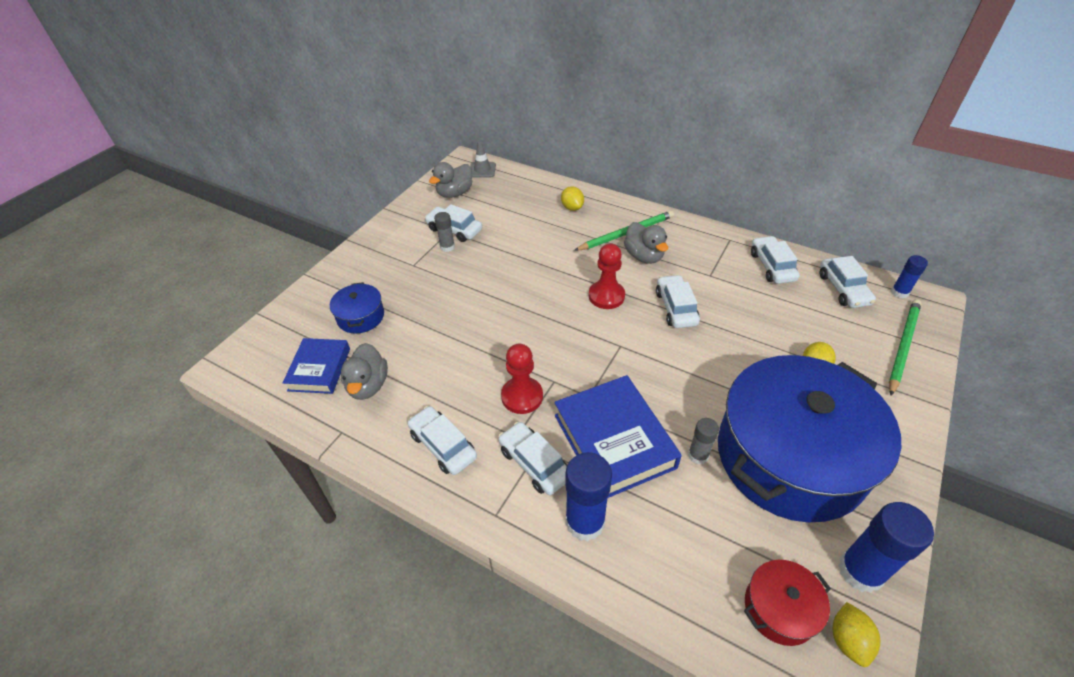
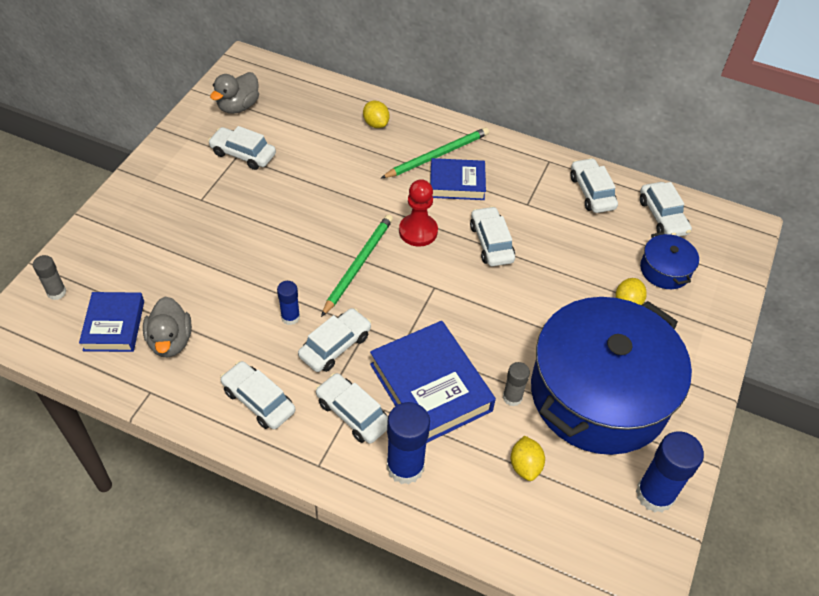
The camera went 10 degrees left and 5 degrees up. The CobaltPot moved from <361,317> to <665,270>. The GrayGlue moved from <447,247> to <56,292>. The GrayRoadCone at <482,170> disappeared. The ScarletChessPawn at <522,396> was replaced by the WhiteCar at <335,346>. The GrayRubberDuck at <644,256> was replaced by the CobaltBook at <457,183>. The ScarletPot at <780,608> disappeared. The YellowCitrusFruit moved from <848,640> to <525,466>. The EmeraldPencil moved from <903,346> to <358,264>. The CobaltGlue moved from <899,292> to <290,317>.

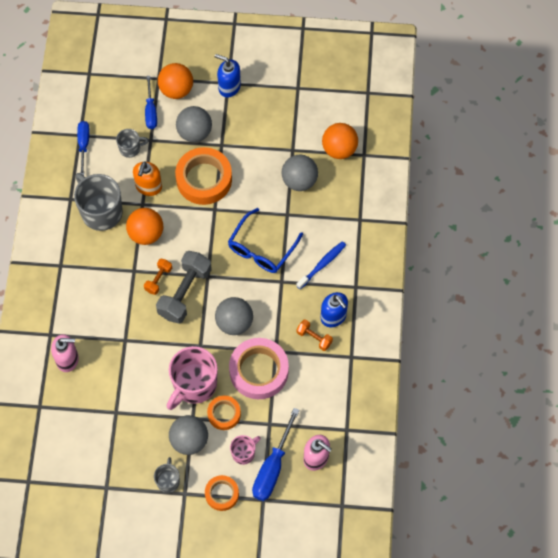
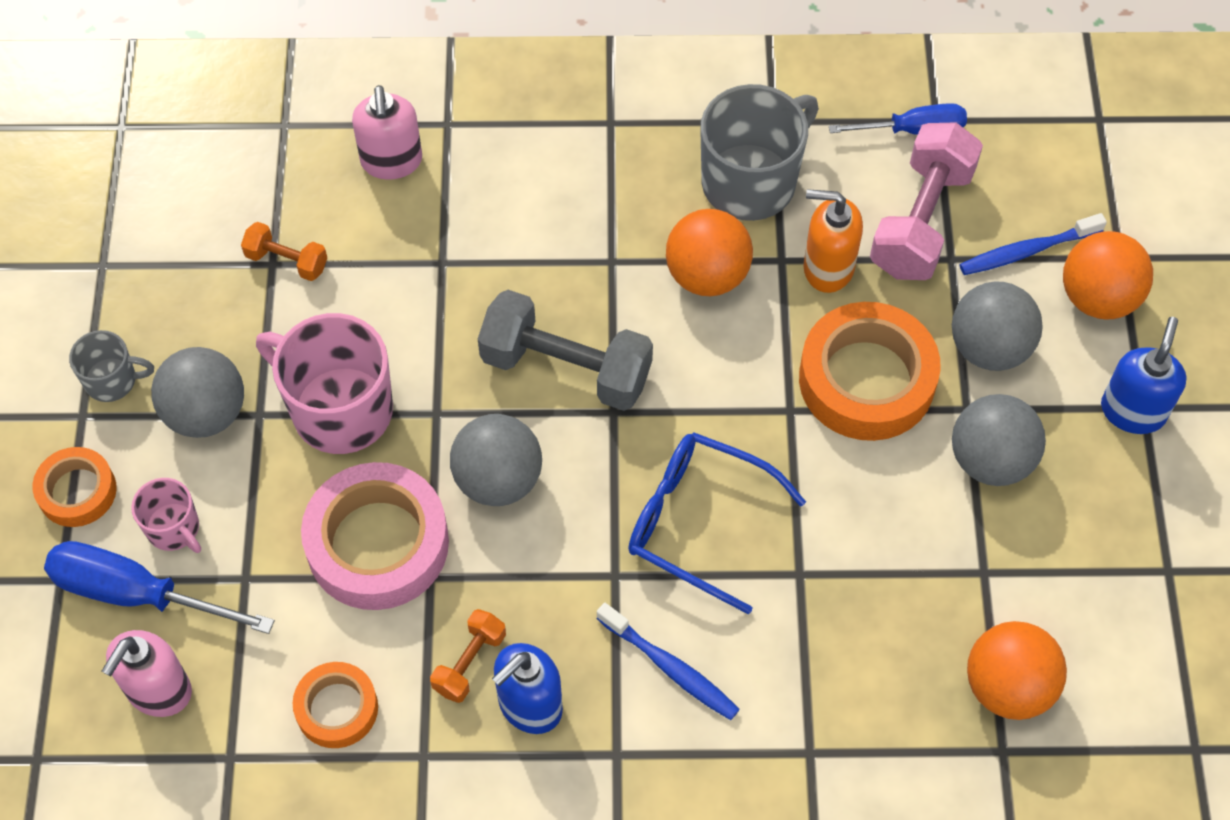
The camera went 85 degrees right and 5 degrees down. The GrayTeaMug at <130,148> was replaced by the PinkHandWeight at <921,221>. The OrangeHandWeight moved from <158,279> to <287,261>. The CobaltHandScrewdriver at <151,111> was replaced by the CobaltDentalBrush at <1027,251>. The OrangeRollOfTape moved from <224,414> to <337,708>. The GrayPlayBall moved from <299,181> to <990,460>.

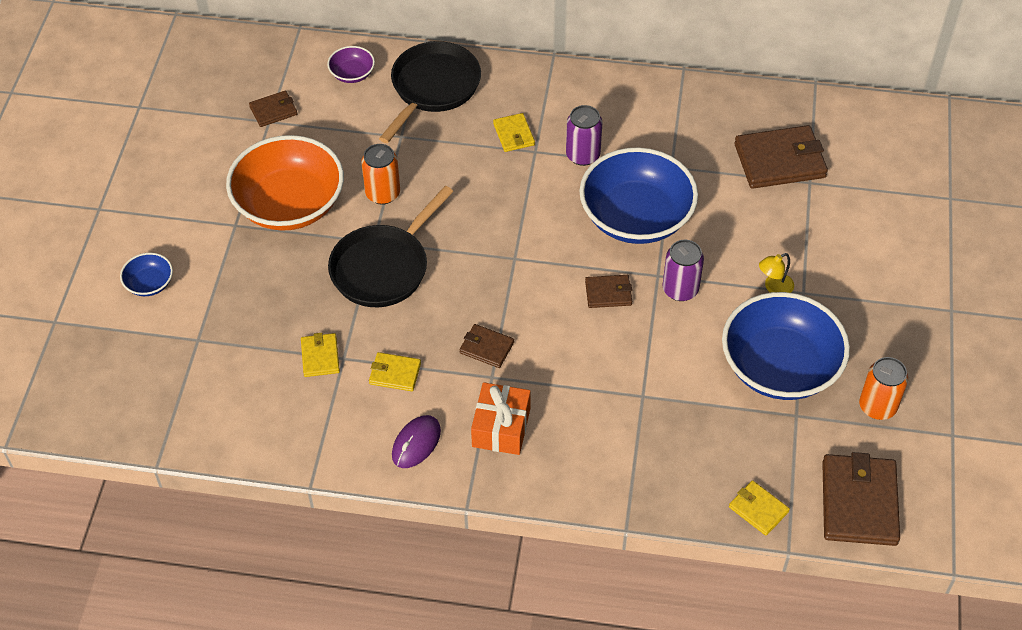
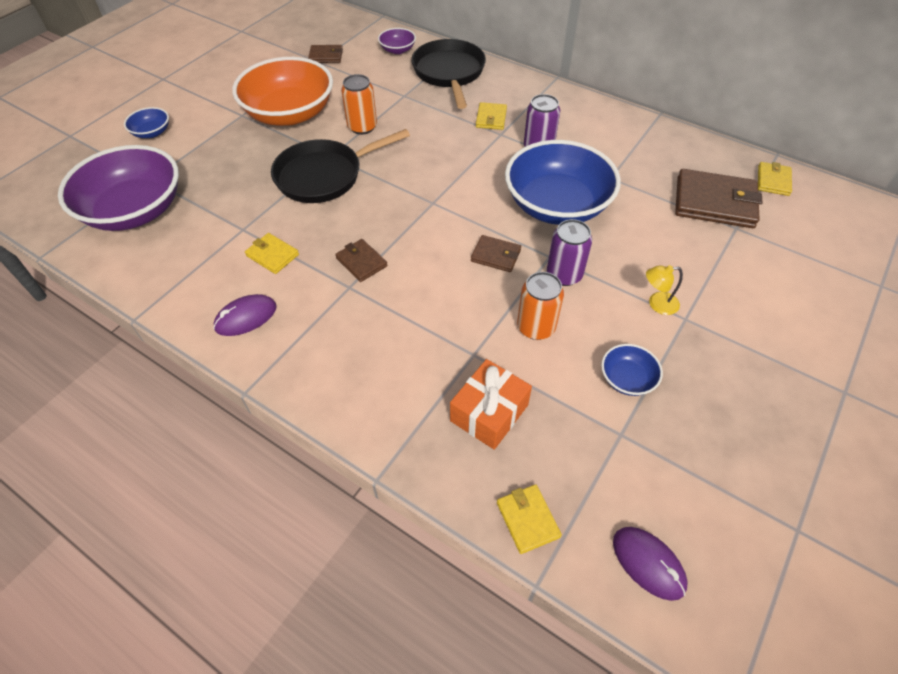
The camera went 25 degrees right and 0 degrees up. The YellowWallet moved from <320,357> to <773,181>. The EbonyFryingPan at <432,88> turned 60 degrees counterclockwise. The OrangePresent moved from <501,427> to <489,413>. The CobaltDeepDish at <780,367> changed to 0.43 times the size. The DarkBrownWallet at <859,503> was replaced by the VioletPcMouse at <648,563>. The OrangeSodaCan moved from <877,406> to <536,327>. The VioletDeepDish at <135,210> appeared.

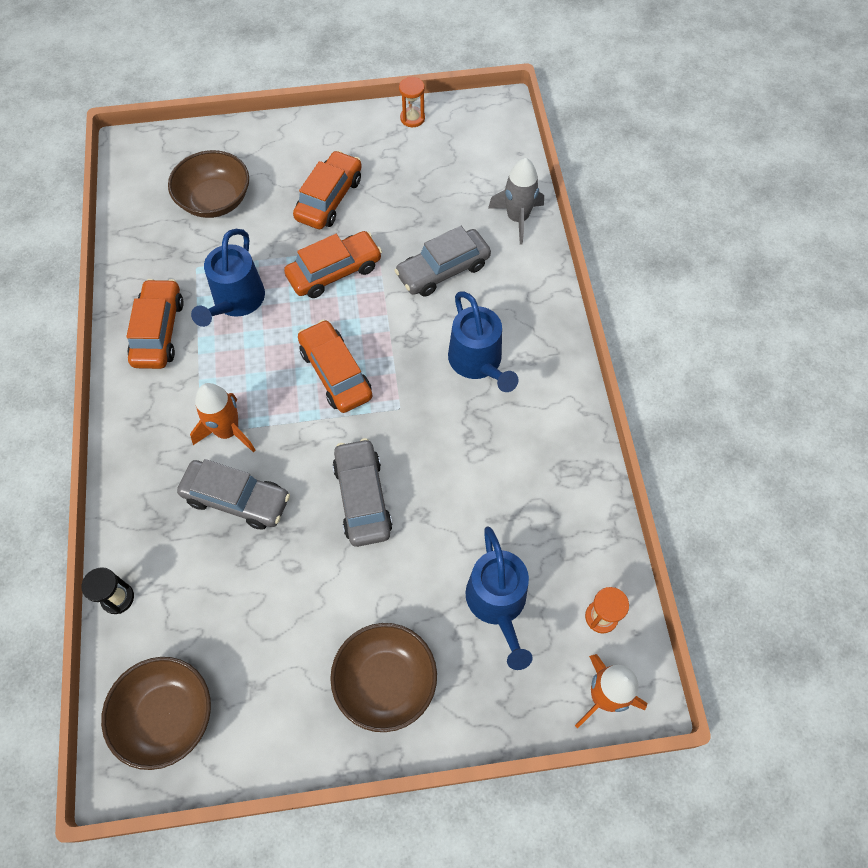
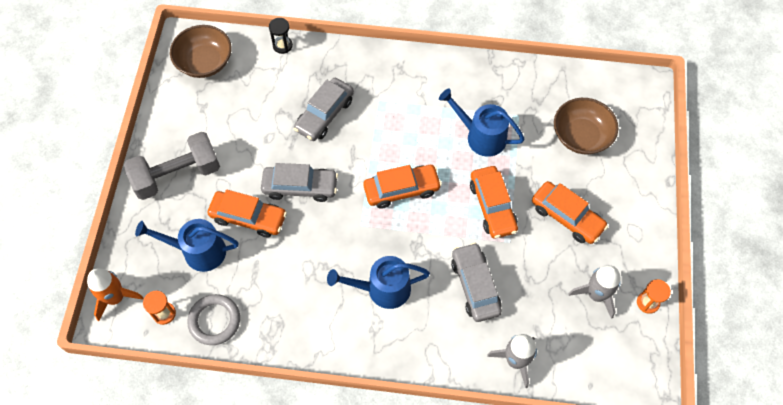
The camera went 105 degrees right and 0 degrees up. The OrangeCar moved from <158,331> to <248,217>. The OrangeToyRocket at <227,431> disappeared. The DarkBrownDeepDish at <385,682> was replaced by the GrayHandWeight at <177,175>. The GrayHoop at <214,321> appeared. The GrayToyRocket at <596,295> appeared.

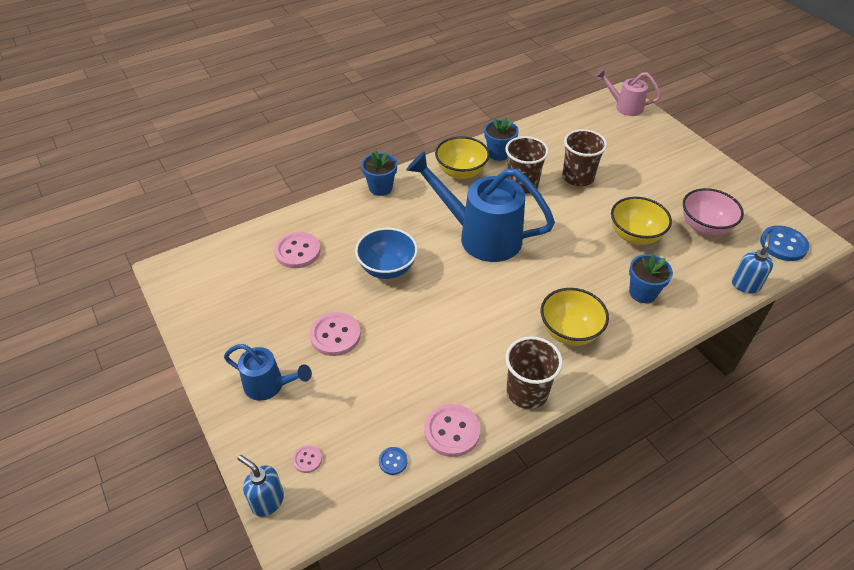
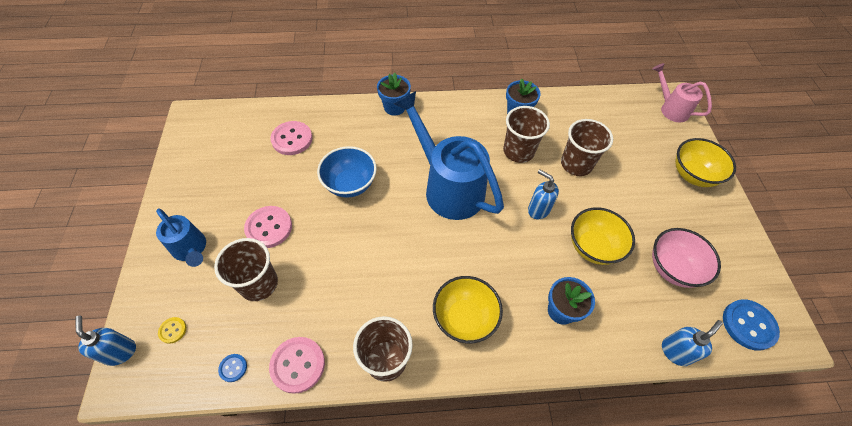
The camera went 25 degrees right and 10 degrees up. The PinkSewingButton at <307,459> became the YellowSewingButton at <172,330>. The YellowDeepDish moved from <461,172> to <692,175>. The DarkBrownTumbler at <259,284> appeared. The CobaltPumpBottle at <538,209> appeared.

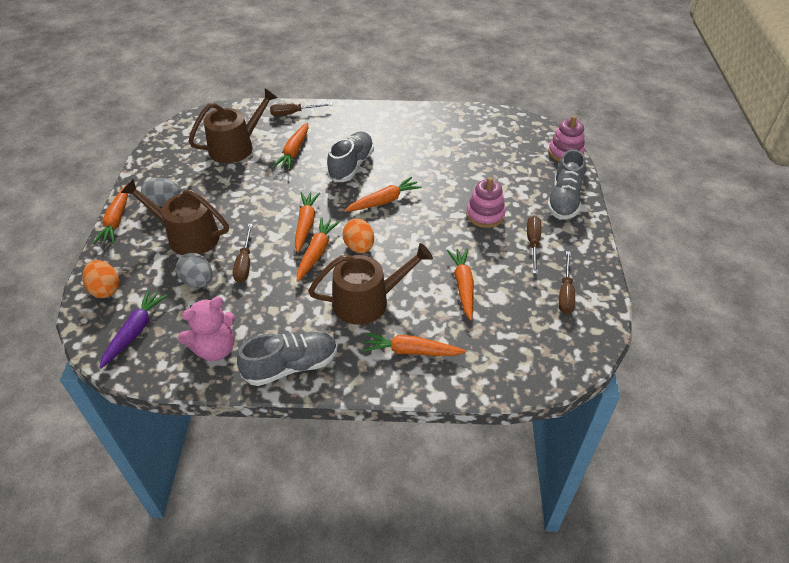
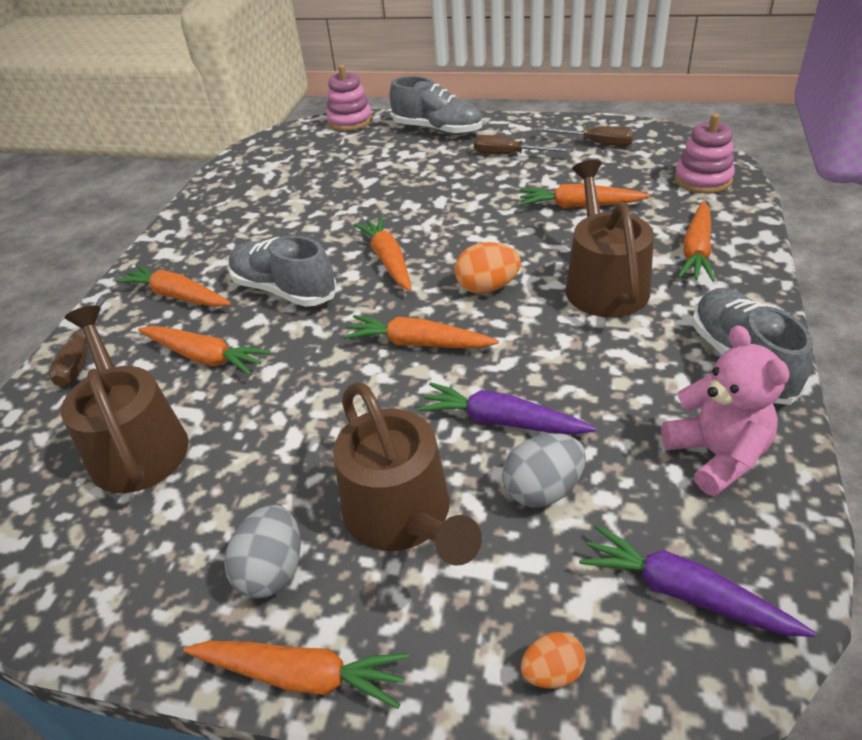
The camera went 75 degrees left and 5 degrees down. The OrangeEgg at <105,289> changed to 0.62 times the size. The DarkBrownWateringPot at <187,236> turned 60 degrees counterclockwise. The DarkBrownHandScrewdriver at <244,263> was replaced by the VioletToyCarrot at <502,421>. The OrangeToyCarrot moved from <316,253> to <177,296>. The PinkRingStacker moved from <485,215> to <703,180>.

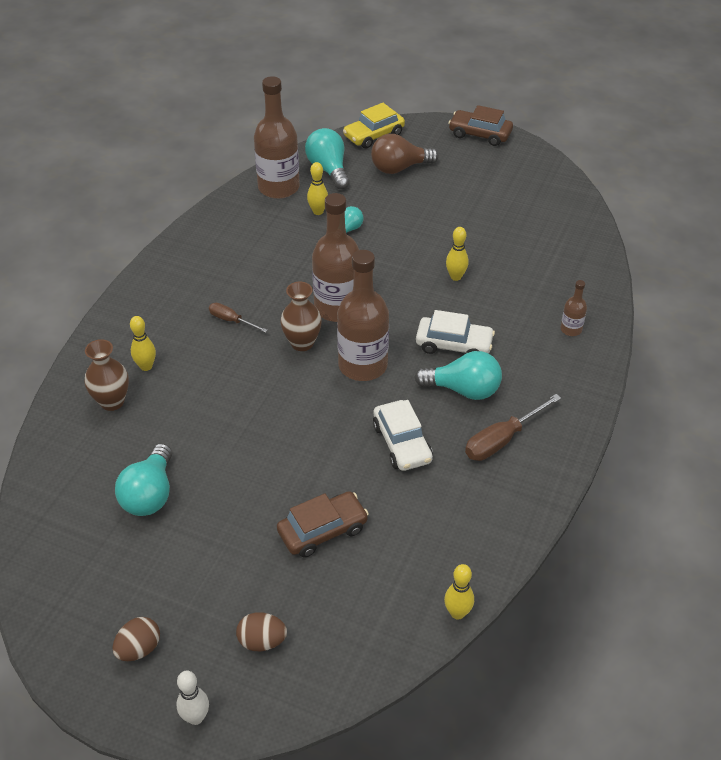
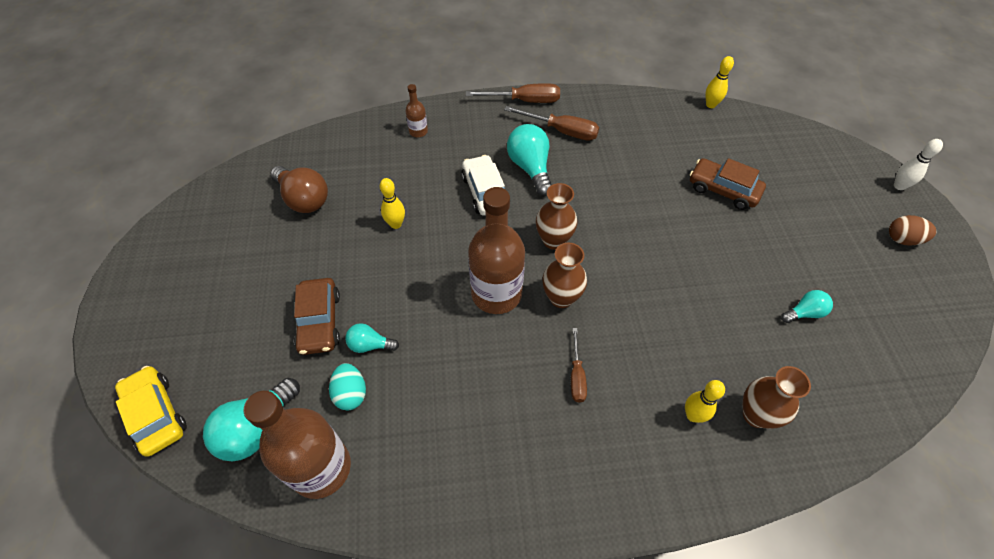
The camera went 120 degrees left and 10 degrees up. The TurquoiseLightbulb at <150,494> changed to 0.56 times the size. The DarkBrownEgg at <262,641> disappeared. The YellowBowlingPin at <318,211> was replaced by the TurquoiseEgg at <351,393>. The DarkBrownBottle at <363,365> was replaced by the DarkBrownTallVase at <553,240>. The YellowCar at <374,135> turned 150 degrees counterclockwise. The DarkBrownLightbulb moved from <399,168> to <304,199>. The WhiteCar at <402,443> disappeared. The DarkBrownCar moved from <480,134> to <320,321>. The DarkBrownHandScrewdriver at <524,101> appeared.

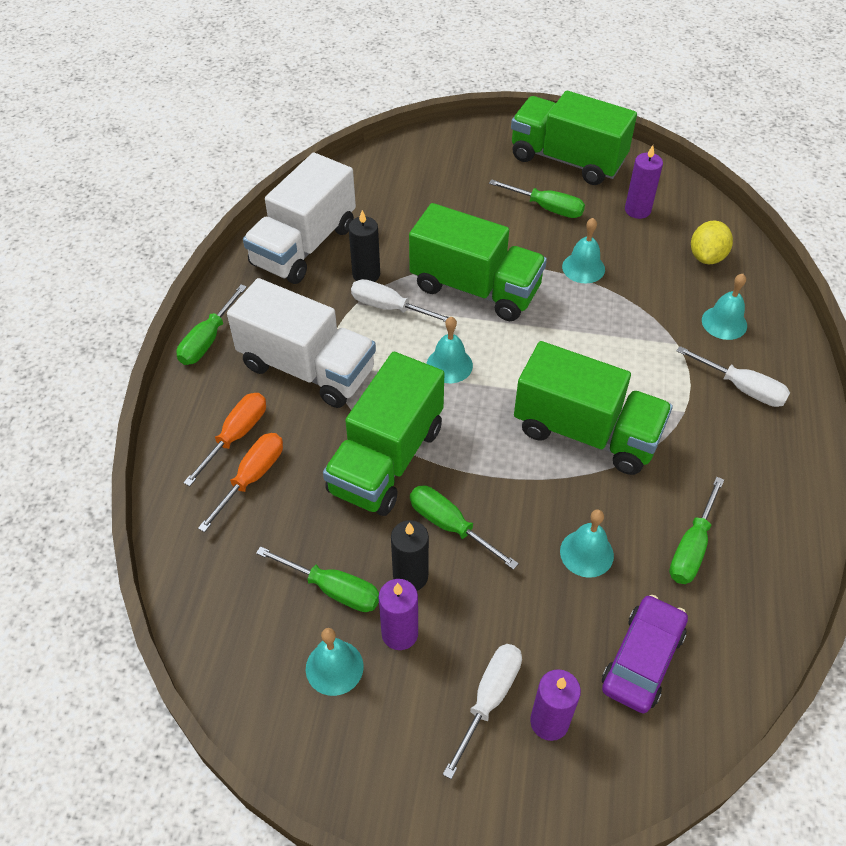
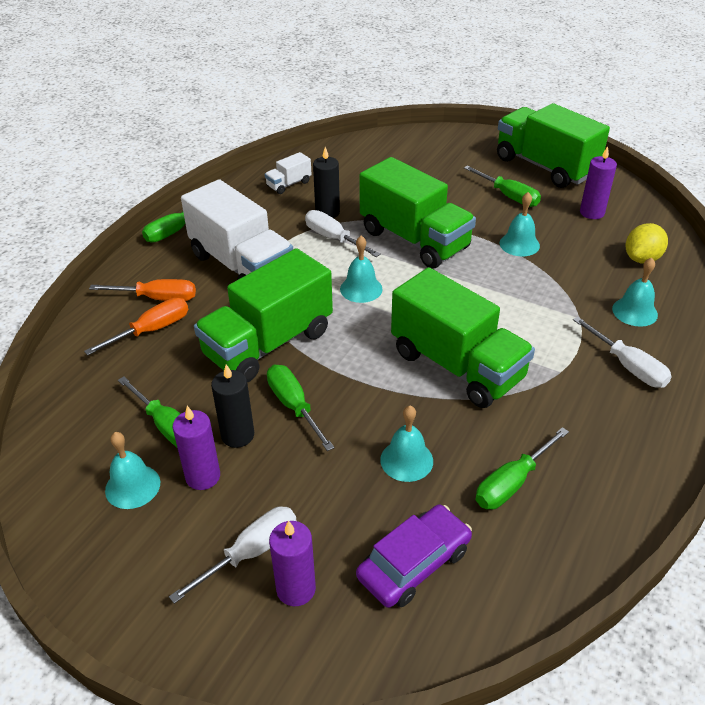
The camera went 20 degrees right and 10 degrees down. The OrangeHandScrewdriver at <237,435> turned 45 degrees clockwise. The WhiteLorry at <304,246> changed to 0.43 times the size.

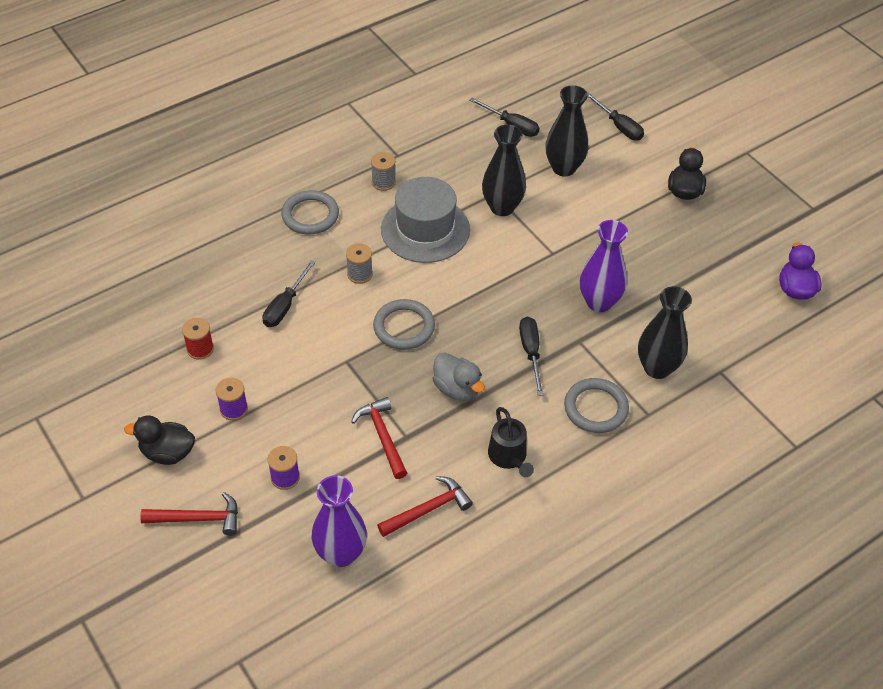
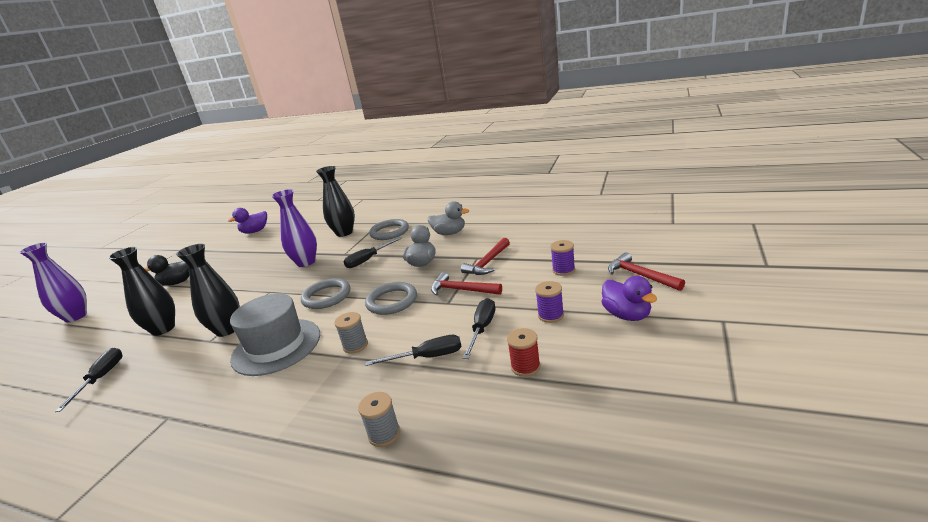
The camera went 120 degrees left and 25 degrees down. The EbonyRubberDuck at <167,452> became the VioletRubberDuck at <627,315>. The GrayHoop moved from <310,215> to <326,296>. The VioletTallVase moved from <341,553> to <76,316>. The GrayBobbin moved from <383,182> to <384,434>. The ScarletCarpenter'sHammer moved from <428,509> to <461,290>. The EbonyWateringPot at <509,457> was replaced by the GrayRubberDuck at <449,233>. The EbonyHandScrewdriver moved from <619,126> to <482,328>.

